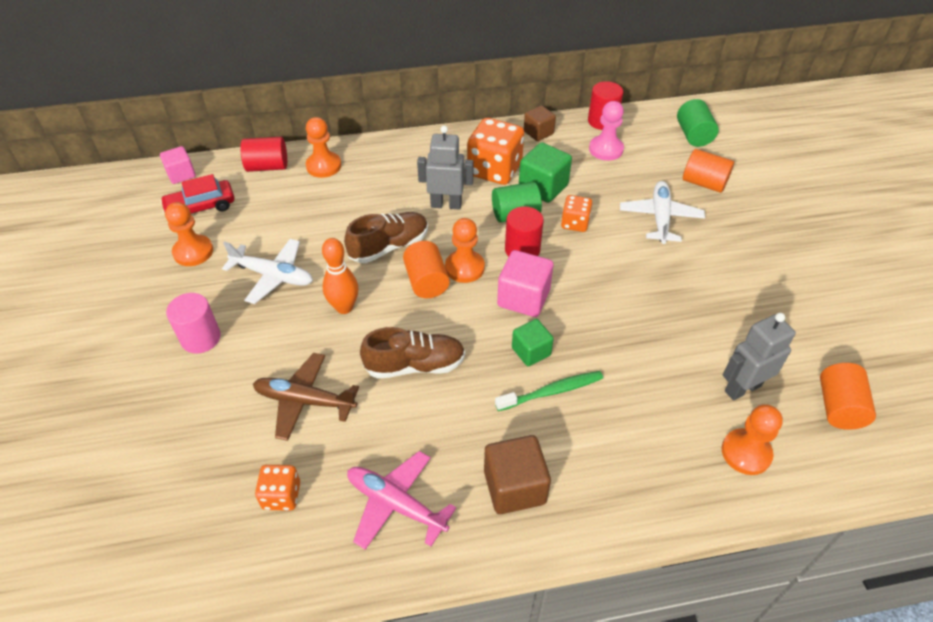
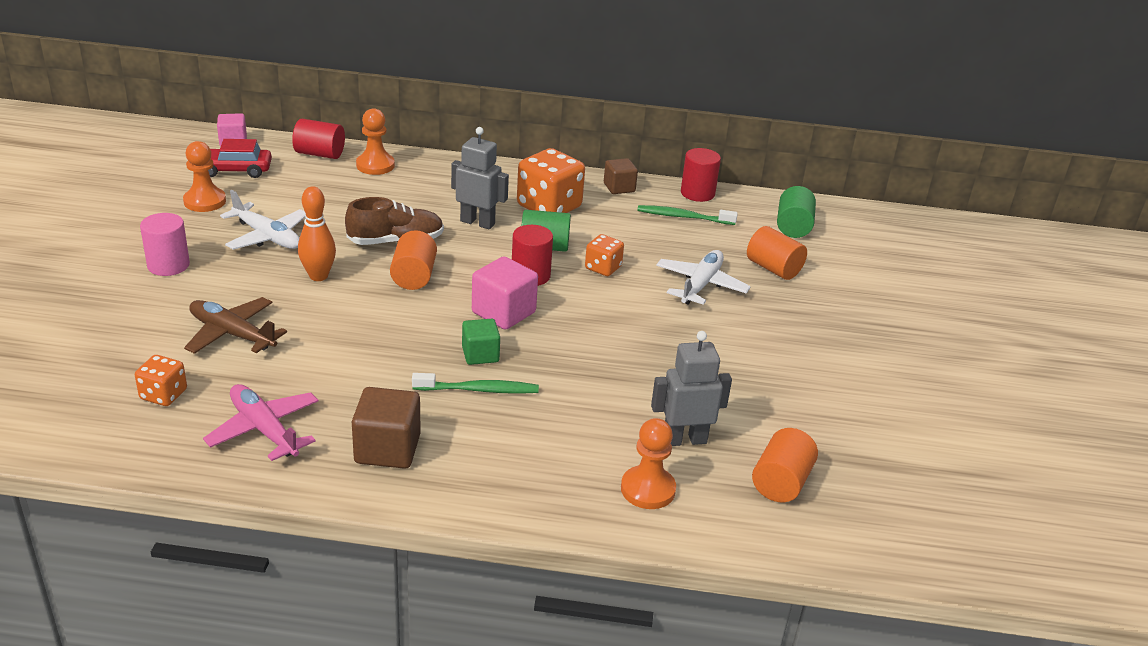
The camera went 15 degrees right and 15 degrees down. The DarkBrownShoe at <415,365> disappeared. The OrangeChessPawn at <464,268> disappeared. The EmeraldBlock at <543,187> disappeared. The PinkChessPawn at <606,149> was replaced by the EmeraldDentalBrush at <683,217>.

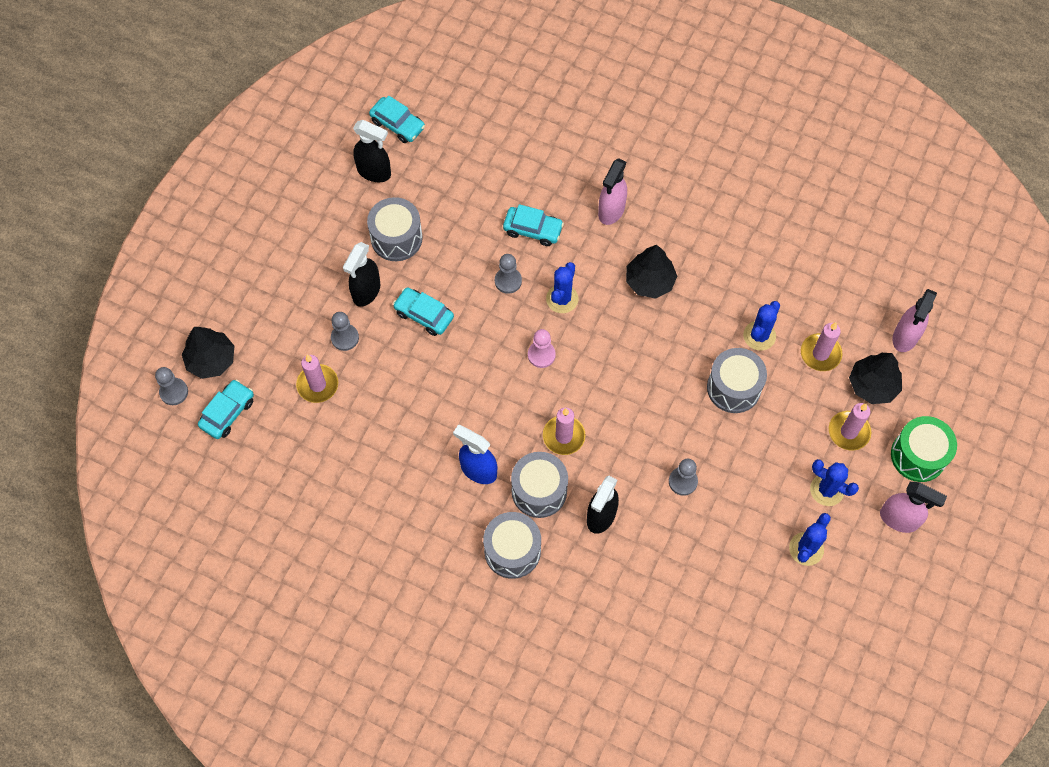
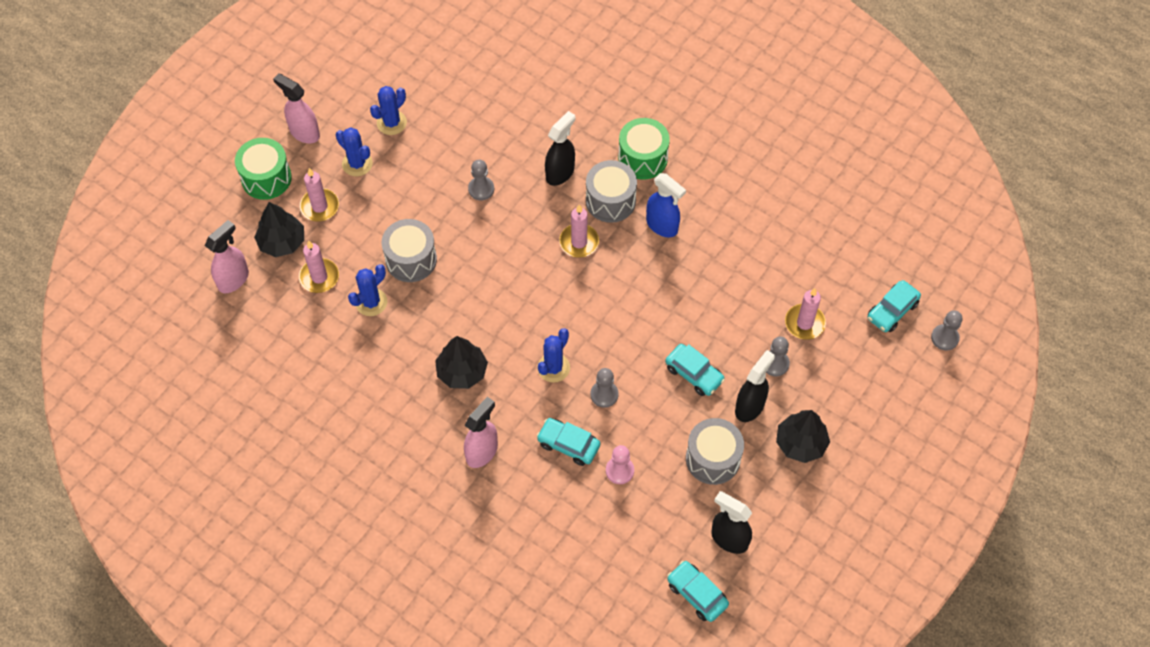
The camera went 170 degrees left and 5 degrees down. The EbonyToyTree moved from <211,360> to <801,443>. The GrayDrum at <512,551> became the EmeraldDrum at <642,158>. The PinkChessPawn moved from <541,355> to <619,471>.

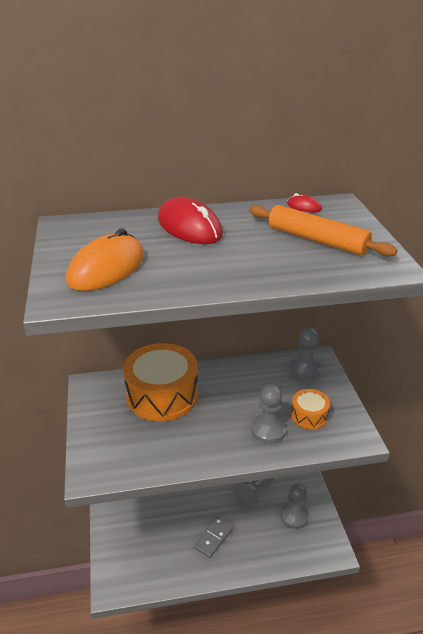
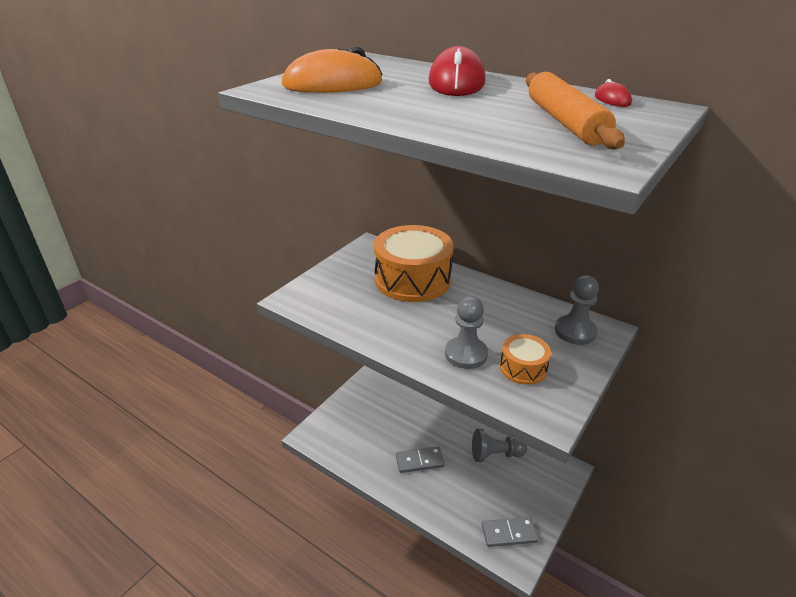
The camera went 45 degrees right and 0 degrees up. The GrayChessPawn at <294,516> disappeared. The GrayDominoTile at <509,533> appeared.

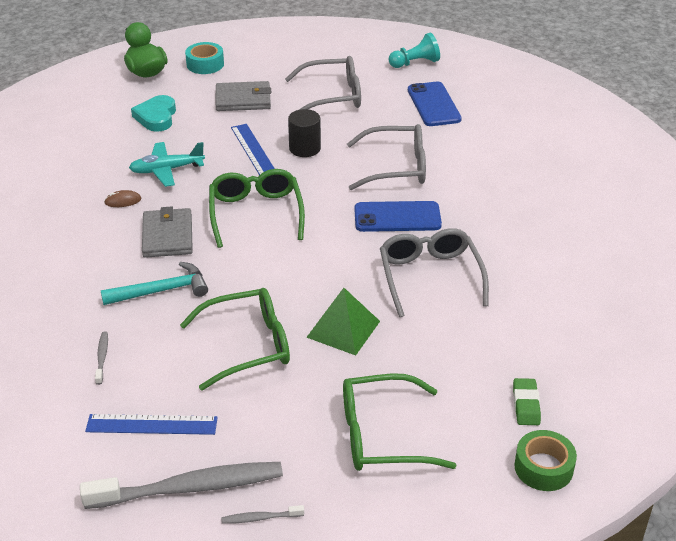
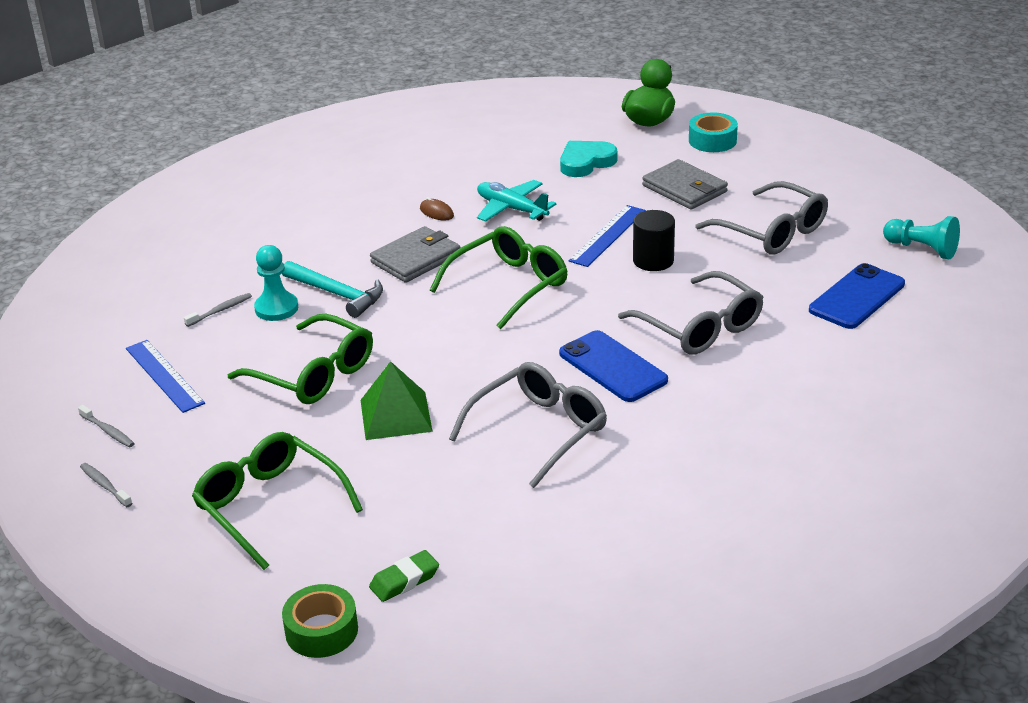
The camera went 55 degrees right and 5 degrees down. The GrayDentalBrush at <188,488> changed to 0.41 times the size. The TurquoiseChessPawn at <276,308> appeared.

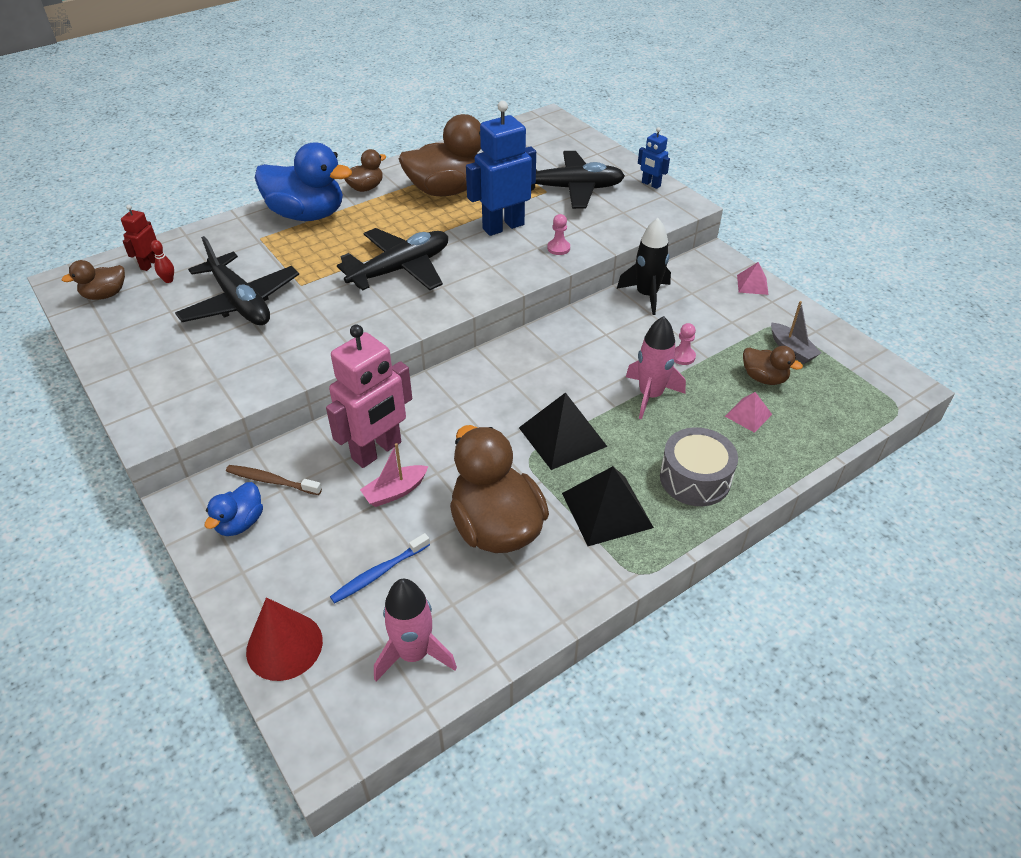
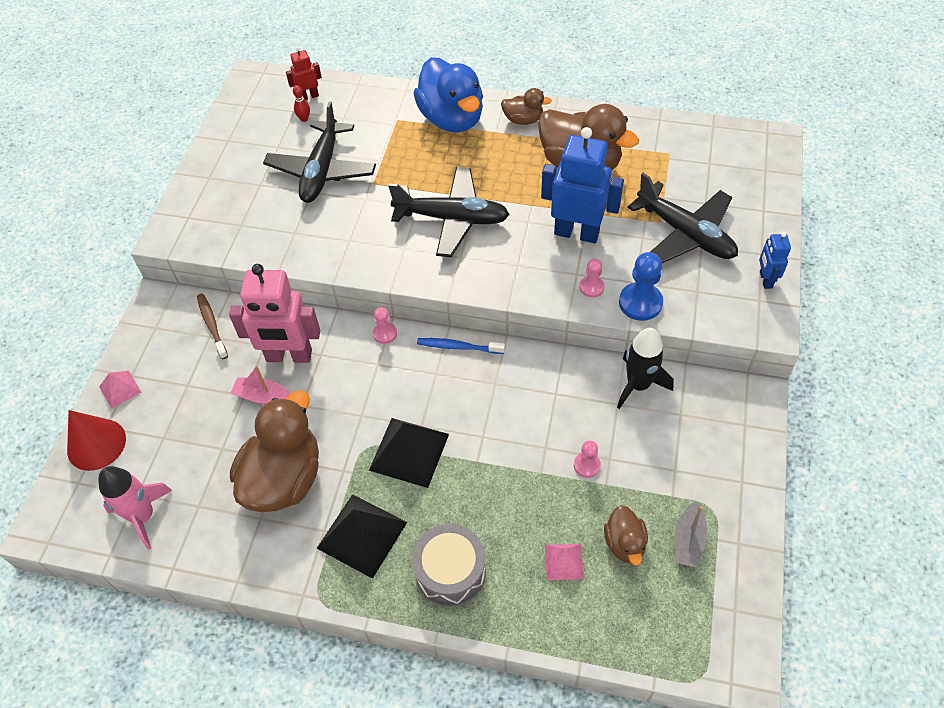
The camera went 50 degrees right and 10 degrees up. The DarkBrownRubberDuck at <105,295> disappeared. The CobaltRubberDuck at <240,523> disappeared. The CobaltDentalBrush moved from <379,573> to <458,347>. The PinkToyRocket at <650,395> disappeared. The PinkPyramid moved from <752,284> to <120,389>. The PinkChessPawn at <385,333> appeared. The CobaltChessPawn at <640,303> appeared.

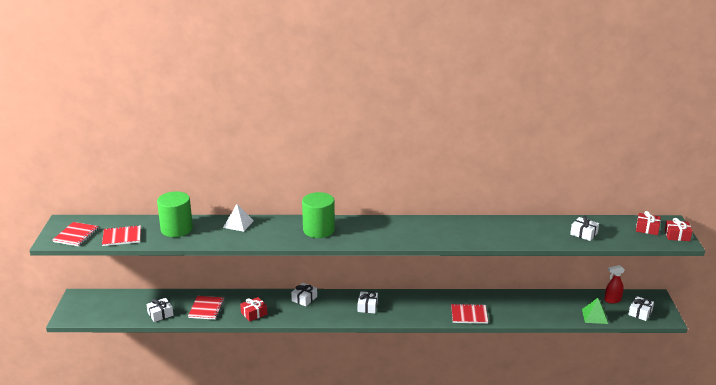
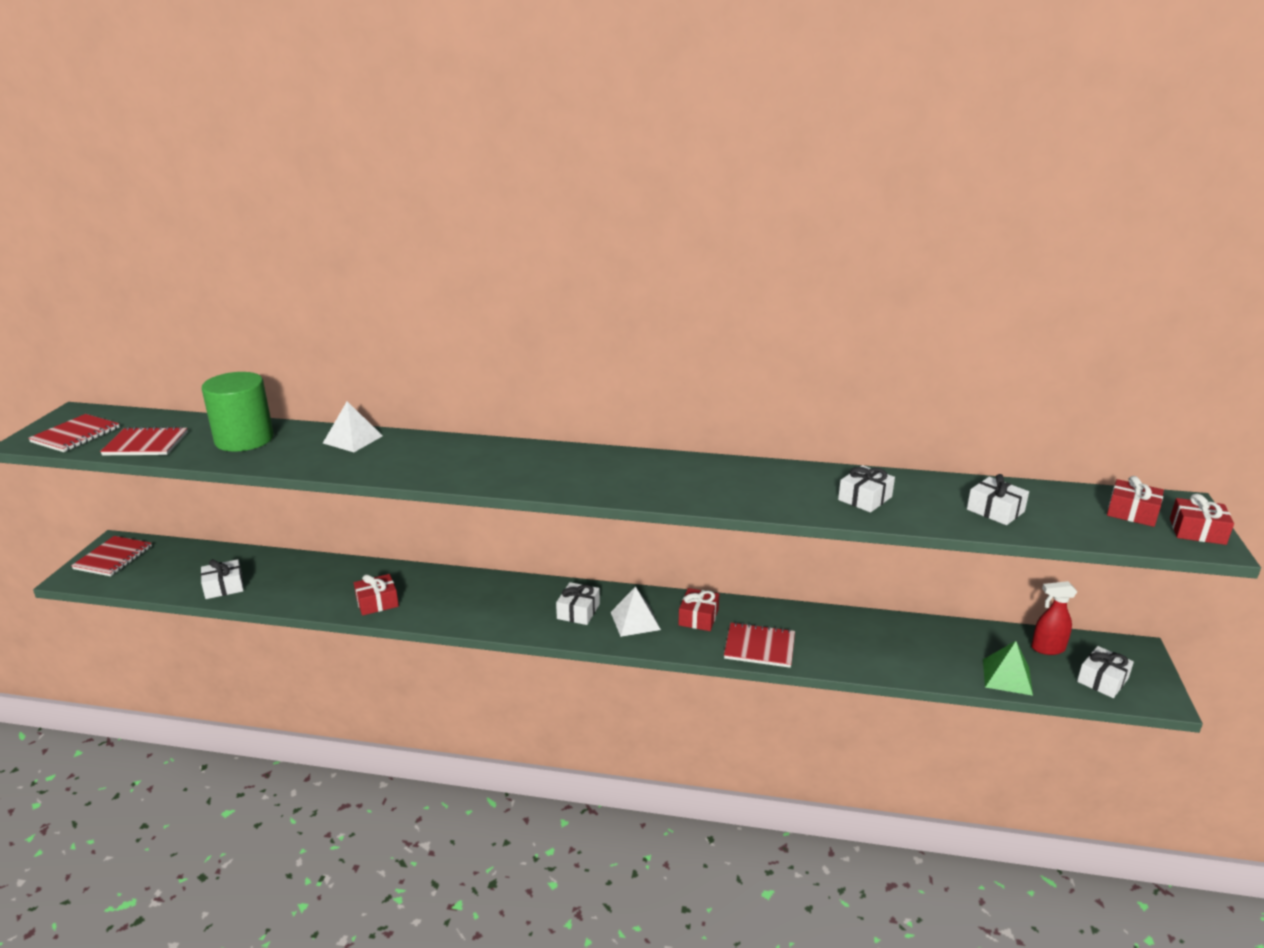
The camera went 10 degrees right and 0 degrees up. The ScarletExerciseBook moved from <206,308> to <113,558>. The WhitePresent moved from <304,299> to <865,498>. The EmeraldCylinderShape at <319,230> disappeared. The WhitePyramid at <635,621> appeared. The ScarletPresent at <698,617> appeared.

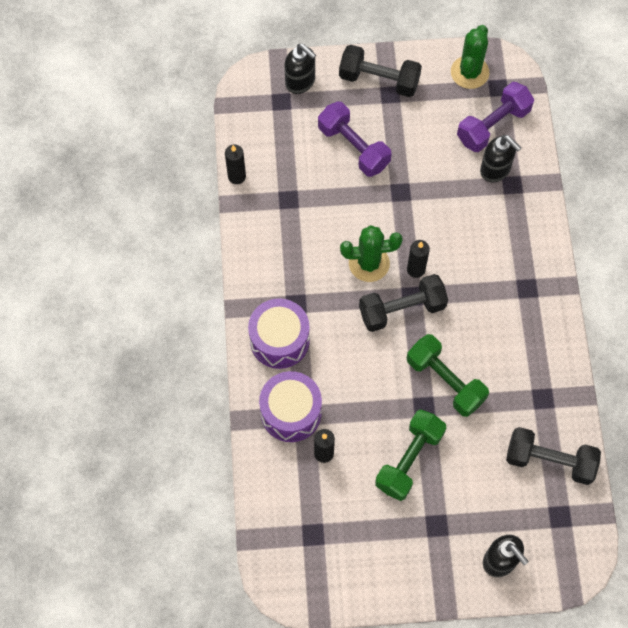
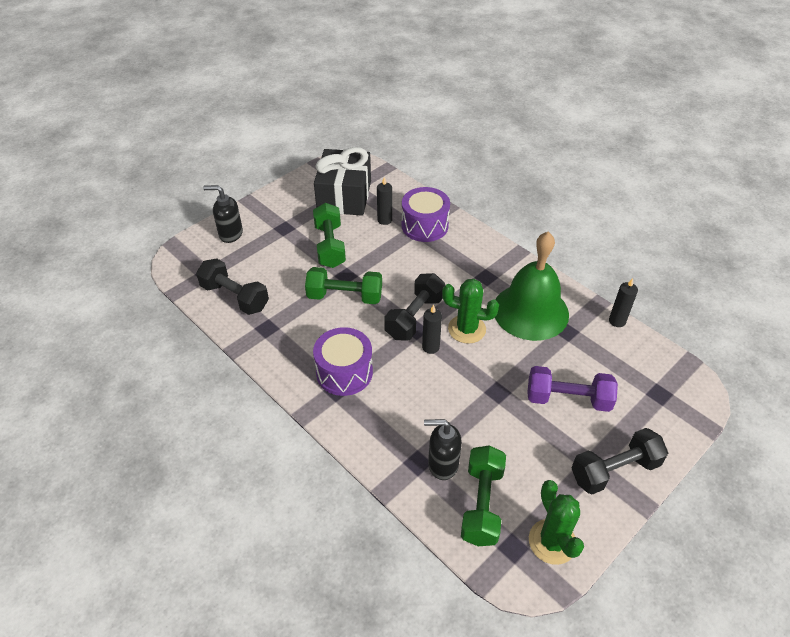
The camera went 140 degrees right and 20 degrees down. The VioletDrum moved from <279,340> to <344,372>. The EbonyPumpBottle at <300,82> disappeared. The EmeraldCactus at <369,263> turned 60 degrees clockwise. The VioletHandWeight at <493,125> became the EmeraldHandWeight at <482,504>. The EbonyHandWeight at <549,461> turned 60 degrees clockwise. The EbonyPresent at <344,196> appeared. The EmeraldSchoolBell at <530,311> appeared.

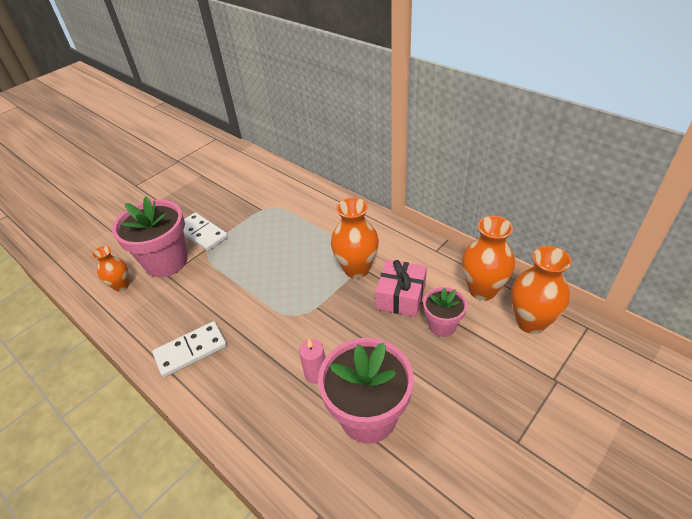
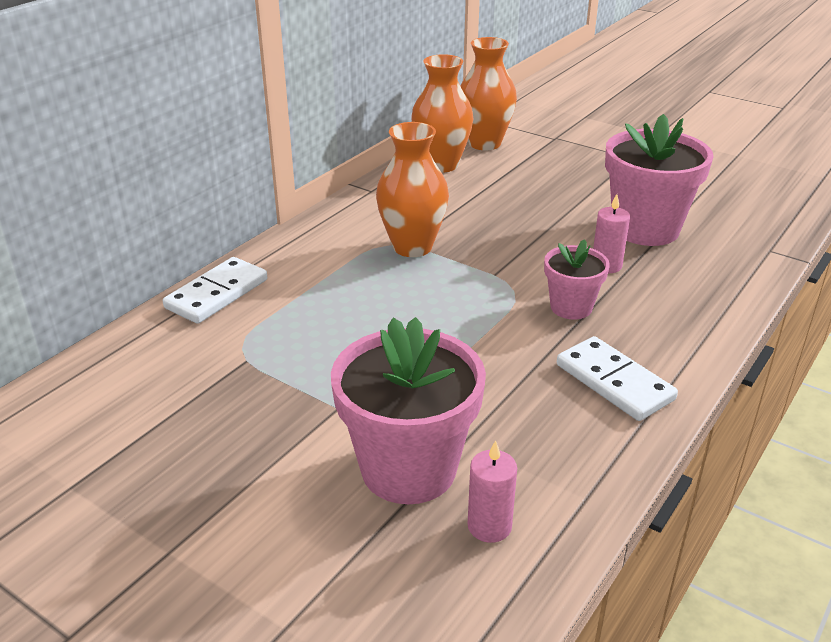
The camera went 100 degrees left and 10 degrees down. The OrangeTallVase at <121,285> was replaced by the PinkCandle at <489,526>. The WhiteDominoTile moved from <202,233> to <217,294>. The PinkPresent at <401,296> disappeared. The PinkPottedPlant moved from <442,325> to <571,307>.

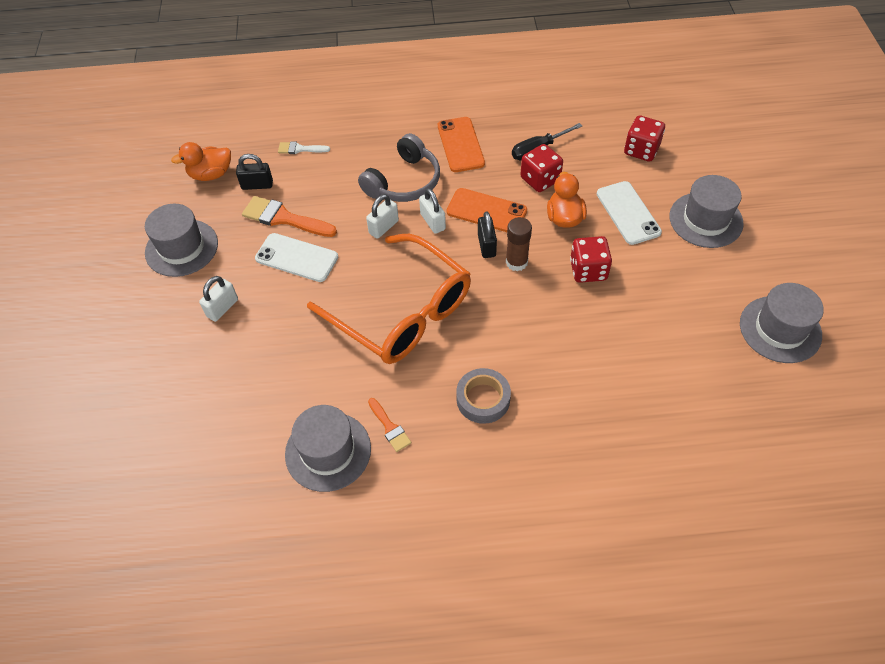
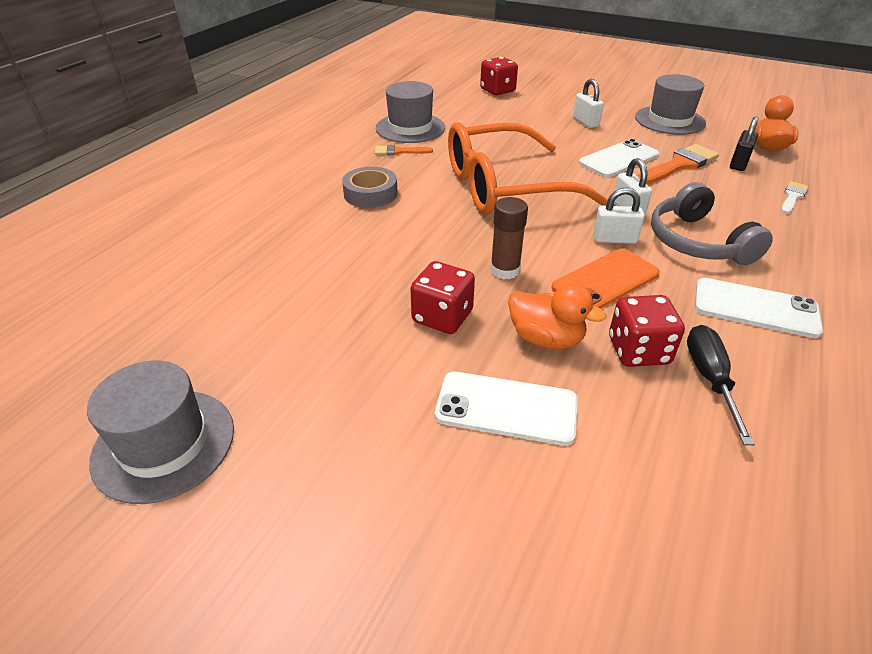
The camera went 120 degrees right and 15 degrees down. The OrangeSmartphone at <460,145> became the WhiteSmartphone at <755,308>. The EbonySmallLock at <486,245> disappeared. The ScarletDice moved from <641,150> to <497,90>. The GrayTopHat at <705,220> disappeared.

